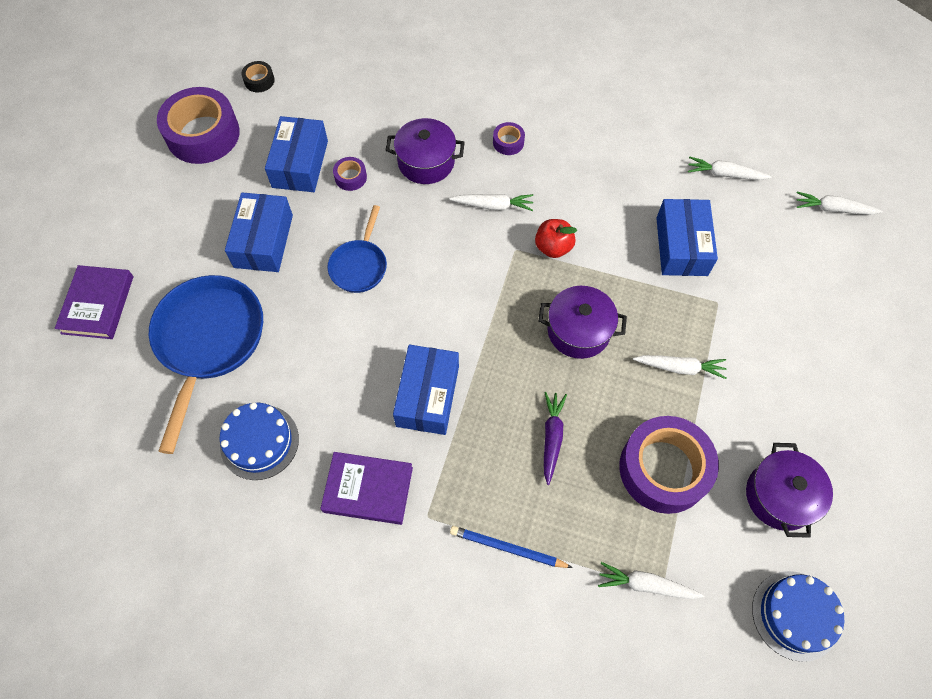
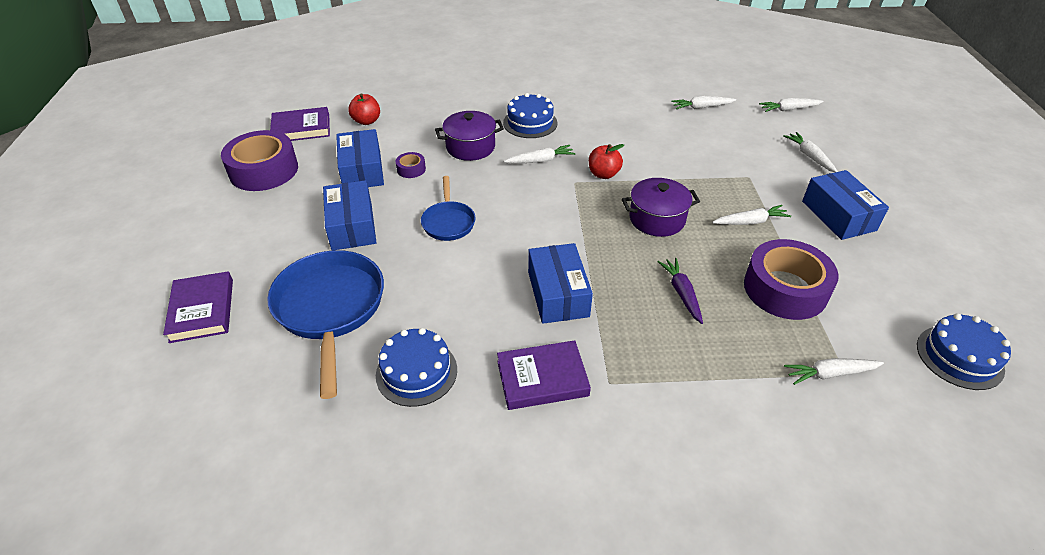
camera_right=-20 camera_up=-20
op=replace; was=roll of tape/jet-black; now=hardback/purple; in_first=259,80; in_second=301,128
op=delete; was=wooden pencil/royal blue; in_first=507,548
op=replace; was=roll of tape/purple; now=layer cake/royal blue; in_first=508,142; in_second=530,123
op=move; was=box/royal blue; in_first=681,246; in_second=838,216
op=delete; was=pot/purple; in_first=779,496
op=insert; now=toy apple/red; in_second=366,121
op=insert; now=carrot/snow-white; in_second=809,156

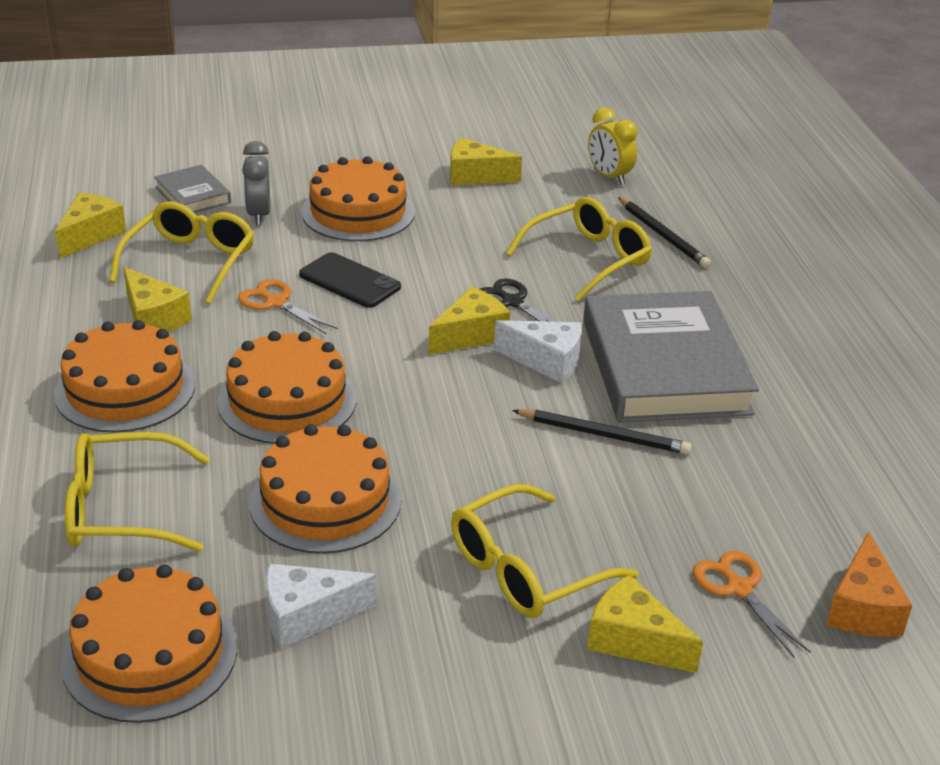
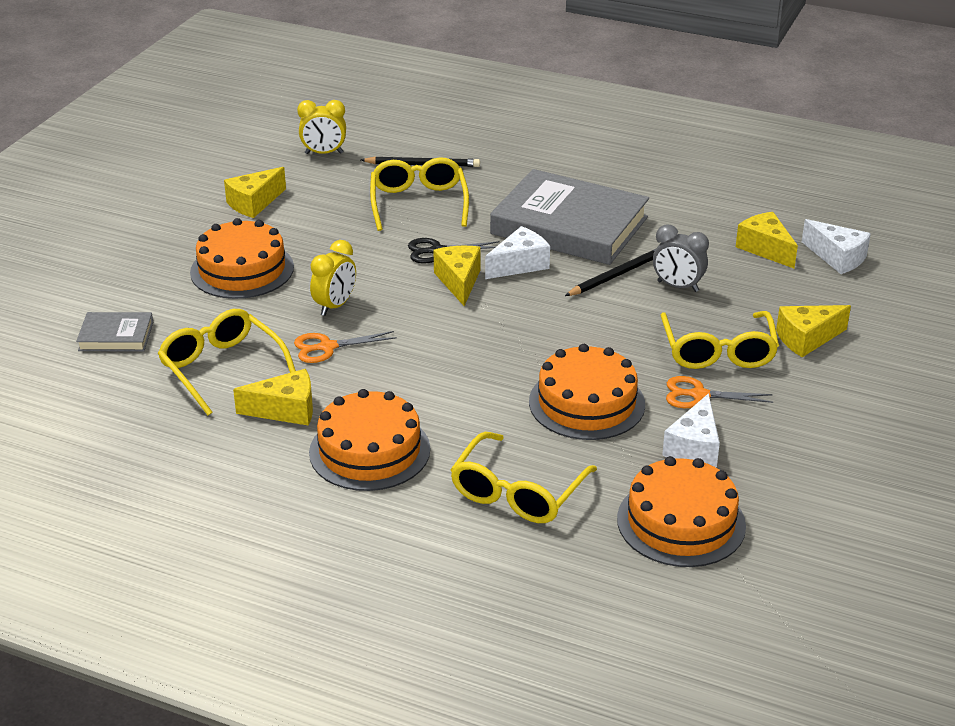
camera_right=-55 camera_up=0
op=move; was=cheese wedge/yellow; in_first=90,235; in_second=765,249
op=delete; was=layer cake/bright orange; in_first=287,400
op=move; was=clock/grey; in_first=259,215; in_second=677,286
op=replace; was=phone/jet-black; now=clock/yellow; in_first=350,281; in_second=335,306
op=move; was=scissors/bright orange; in_first=739,588; in_second=699,395
op=recolor; was=cheese wedge/bright orange; now=cheese wedge/snow-white; in_first=862,608; in_second=837,258

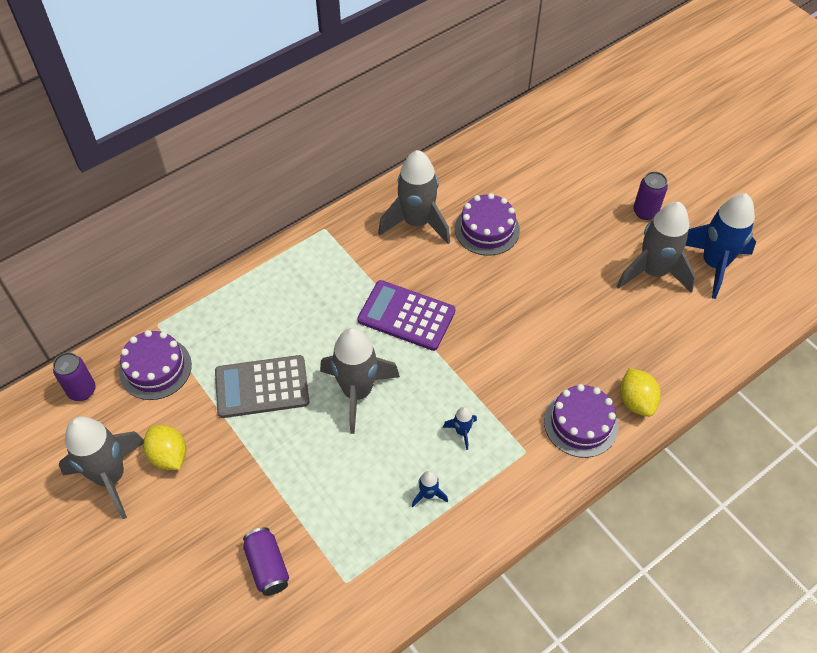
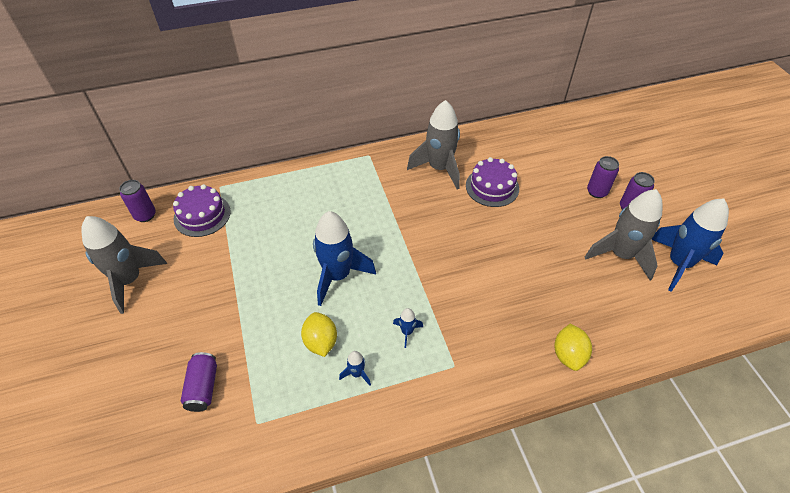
camera_right=20 camera_up=-5
op=move; was=citrus fruit/yellow; in_first=169,456; in_second=321,342
op=delete; was=adding machine/grey; in_first=262,387
op=recolor; was=toy rocket/grey; now=toy rocket/royal blue; in_first=357,392; in_second=338,276
op=delete; was=adding machine/purple; in_first=406,316
op=delete; was=layer cake/purple; in_first=581,423
op=insert; now=soda can/purple; in_second=597,192

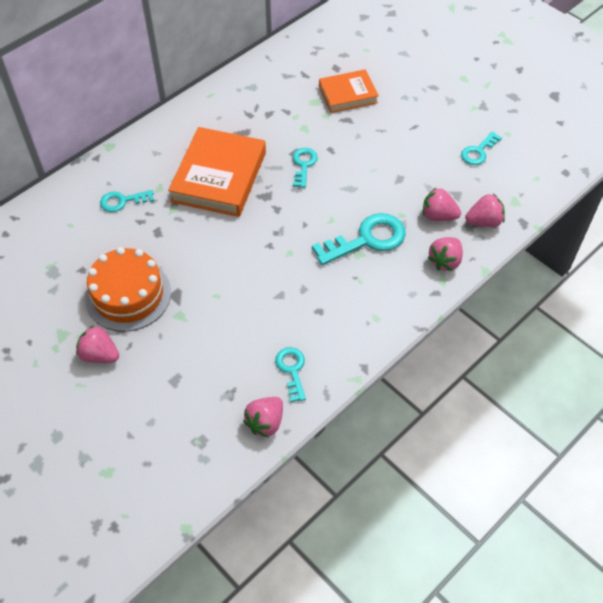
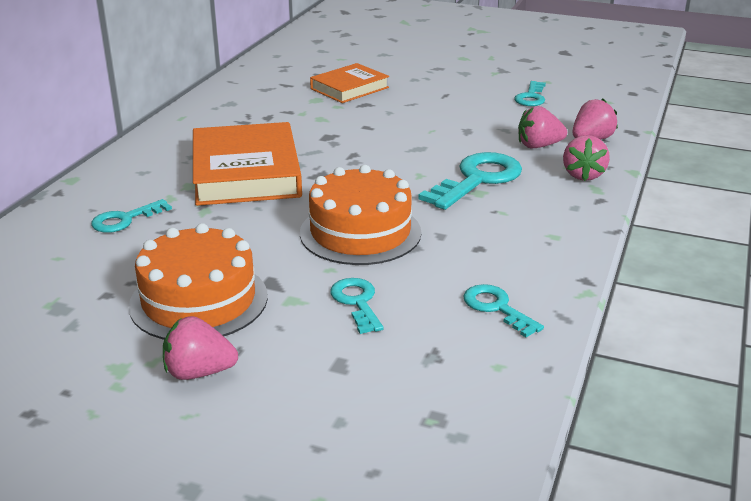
camera_right=-25 camera_up=-25
op=delete; was=berry/rose-pink; in_first=265,422
op=move; was=door key/teal; in_first=304,165; in_second=357,302
op=insert; now=layer cake/bright orange; in_second=360,232

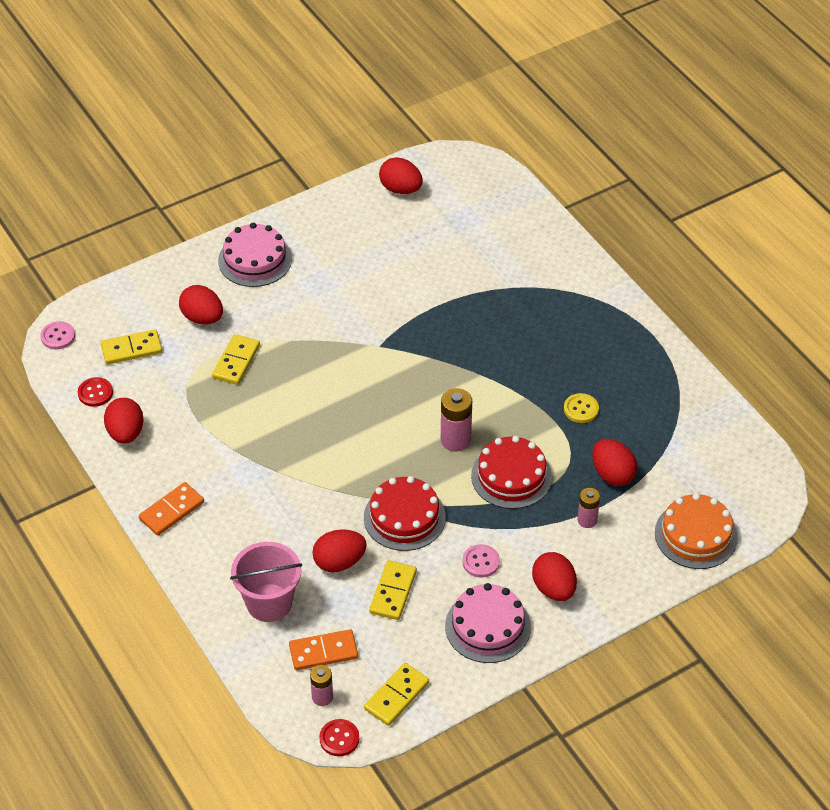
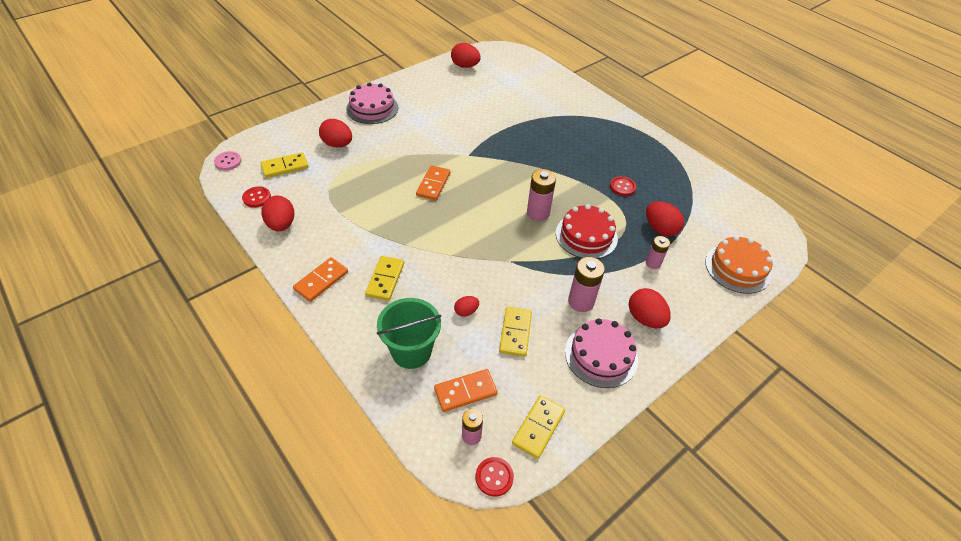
camera_right=-10 camera_up=0
op=move; was=domino/yellow; in_first=236,361; in_second=385,279
op=recolor; was=sand bucket/rose-pink; now=sand bucket/leaf-green; in_first=269,603; in_second=411,351
op=resize; was=egg/red; in_first=339,562; in_second=466,311; ratio=0.56
op=delete; was=layer cake/red; in_first=404,517
op=replace; was=shirt button/rose-pink; now=AA battery/rose-pink; in_first=481,562; in_second=581,302
op=recolor; was=shirt button/yellow; now=shirt button/red; in_first=581,409; in_second=622,187
op=insert; now=domino/bright orange; in_second=433,184

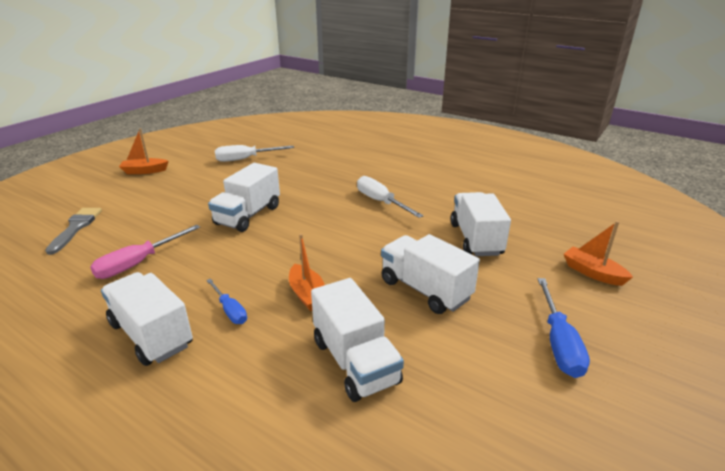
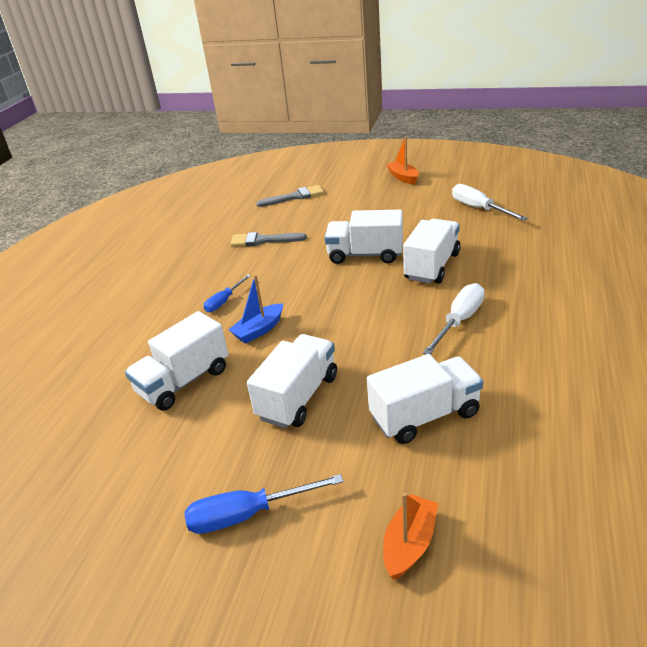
camera_right=75 camera_up=5
op=replace; was=flat screwdriver/rose-pink; now=brush/grey; in_first=138,263; in_second=263,240
op=move; was=lorry/snow-white; in_first=151,334; in_second=432,266
op=recolor; was=boat/bright orange; now=boat/royal blue; in_first=307,295; in_second=259,330

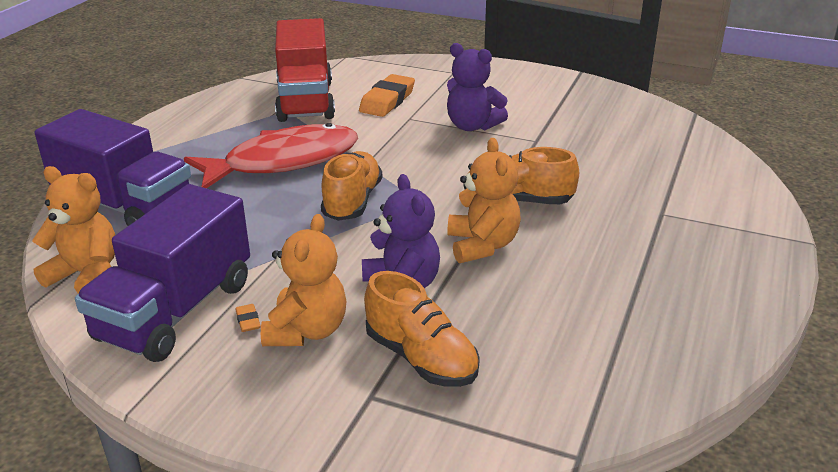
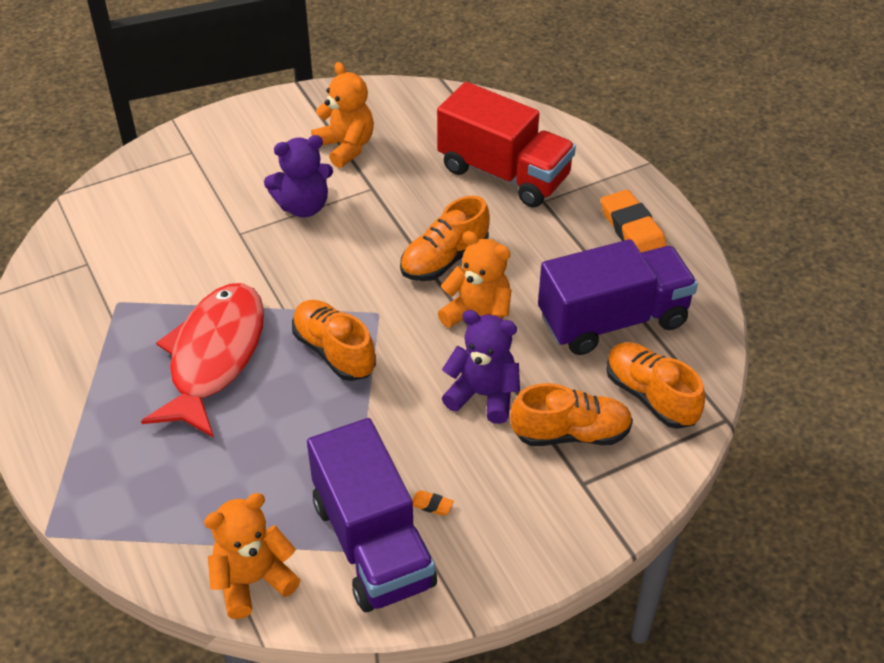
camera_right=-50 camera_up=15
op=move; was=lorry/purple; in_first=124,206; in_second=612,320
op=move; was=teddy bear/bright orange; in_first=307,331; in_second=346,147
op=move; was=lorry/red; in_first=305,101; in_second=504,173
op=move; was=pencil eraser/bright orange; in_first=387,101; in_second=632,229
op=insert; now=lace-up shoe/bright orange; in_second=650,396

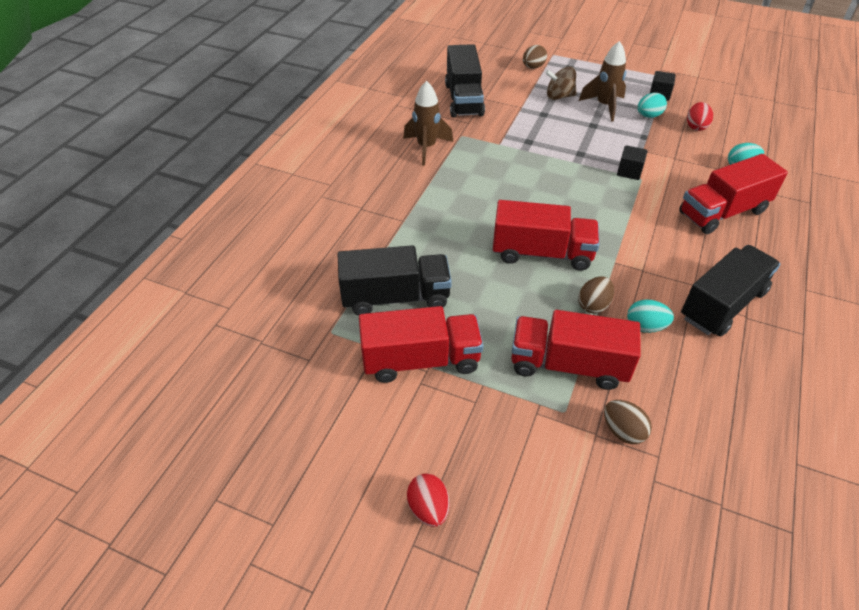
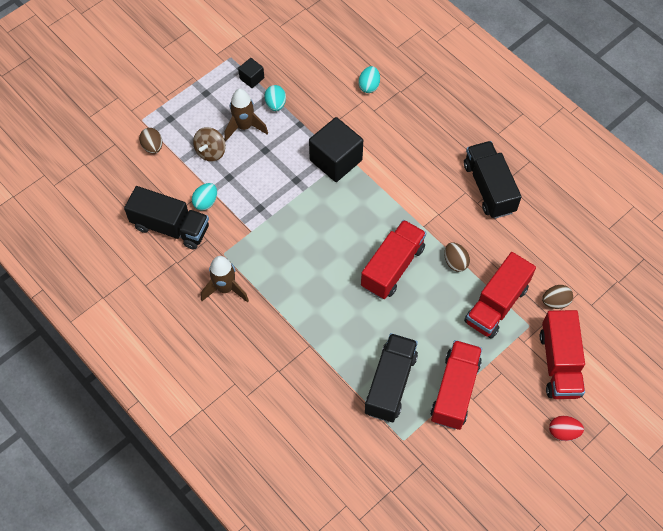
camera_right=-65 camera_up=15
op=resize; was=solid cube/jet-black; in_first=629,171; in_second=336,160; ratio=2.03
op=move; was=egg/teal; in_first=645,326; in_second=206,202
op=move; was=lorry/red; in_first=722,212; in_second=559,363
op=delete; was=egg/red; in_first=696,126

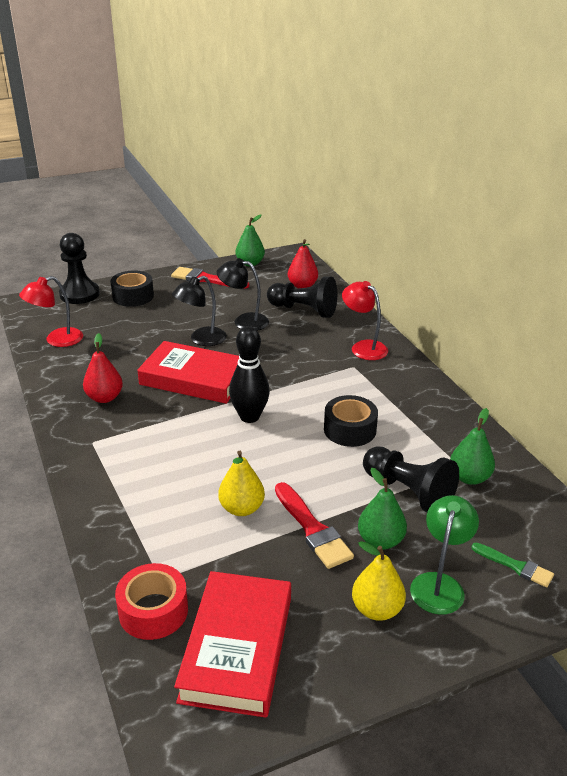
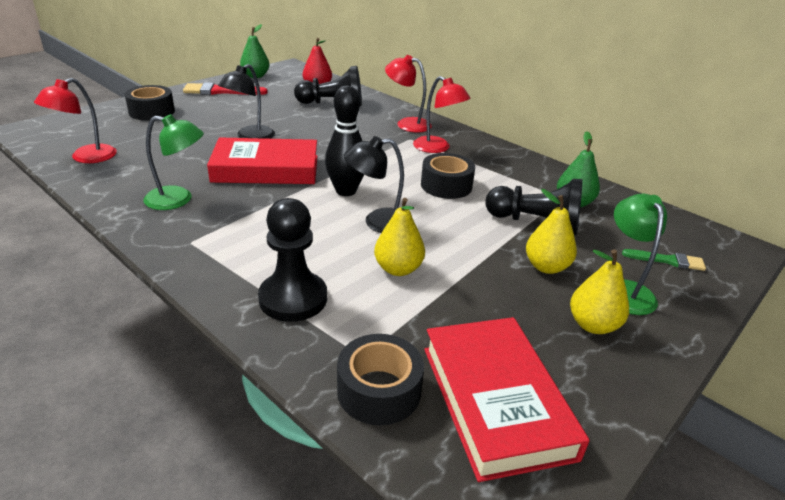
camera_right=-25 camera_up=0
op=move; was=pawn/jet-black; in_first=79,294; in_second=293,298
op=replace; was=toy pear/red; now=reading lamp/leaf-green; in_first=104,398; in_second=178,200
op=recolor; was=roll of tape/red; now=roll of tape/jet-black; in_first=153,611; in_second=379,391
op=move; was=reading lamp/jet-black; in_first=244,321; in_second=377,222
op=delete; was=brush/red; in_first=312,529
op=recolor; was=toy pear/leaf-green; now=toy pear/yellow; in_first=380,541; in_second=546,267
op=insert; now=reading lamp/red; in_second=437,148

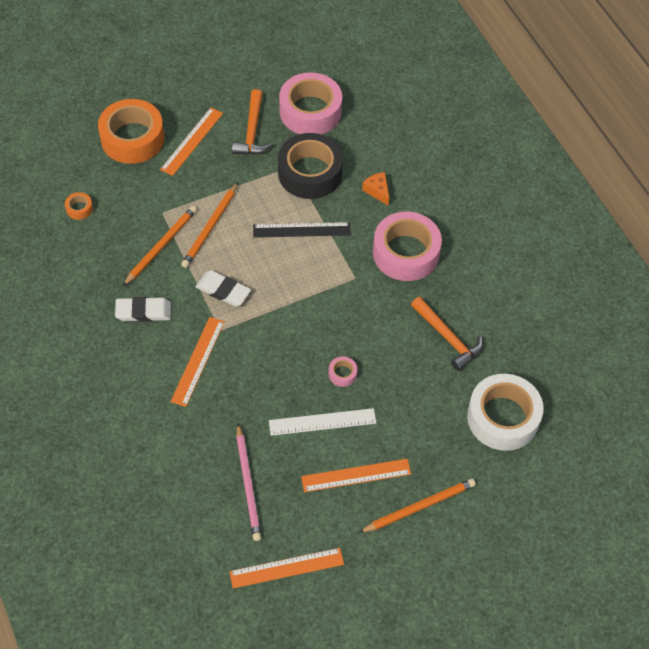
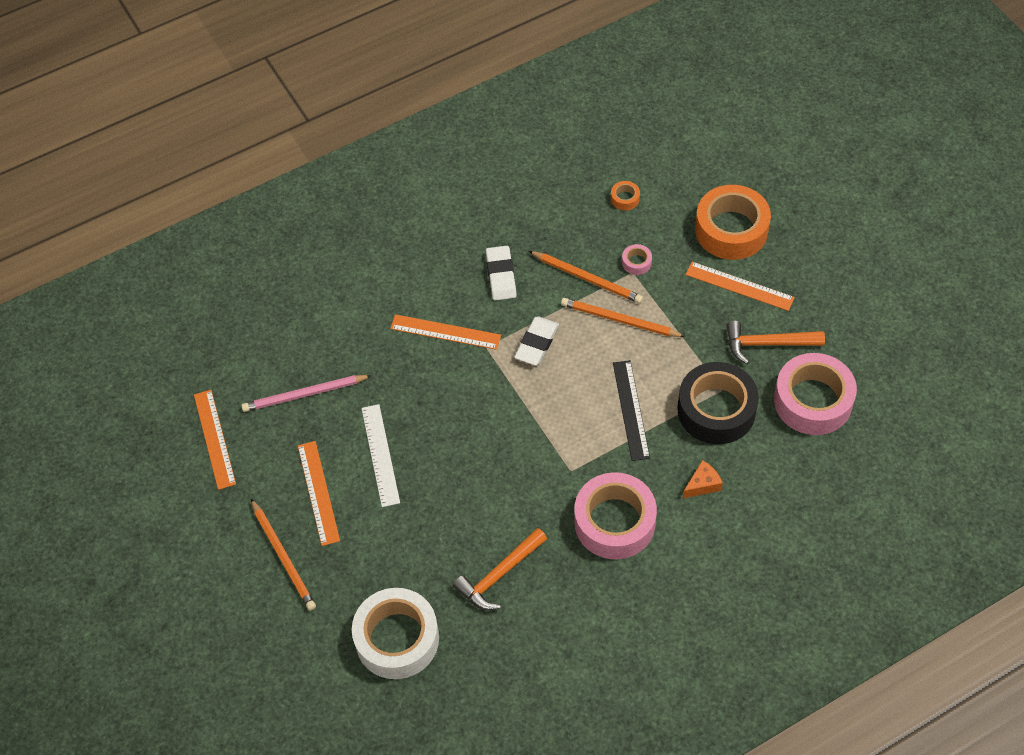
camera_right=90 camera_up=0
op=move; was=roll of tape/rose-pink; in_first=342,374; in_second=636,262

